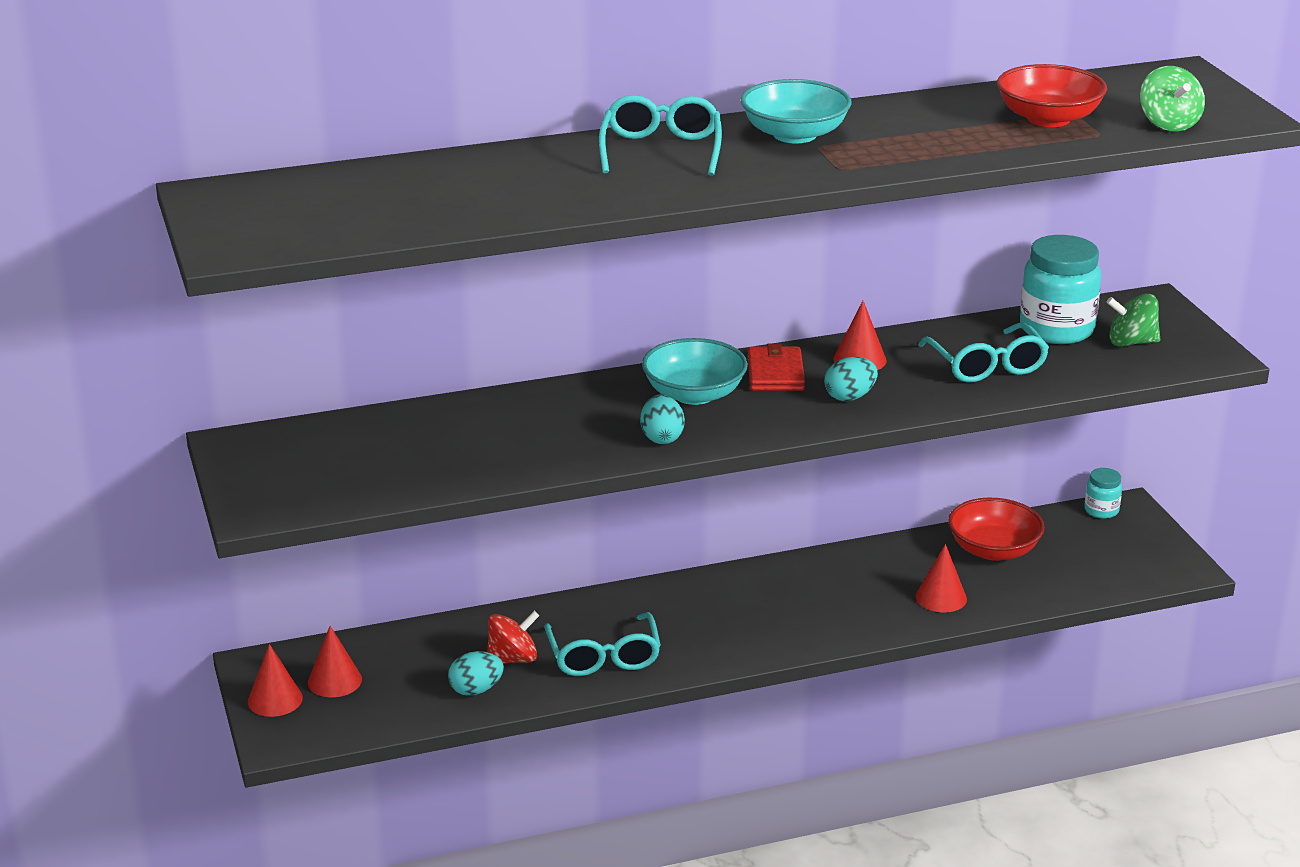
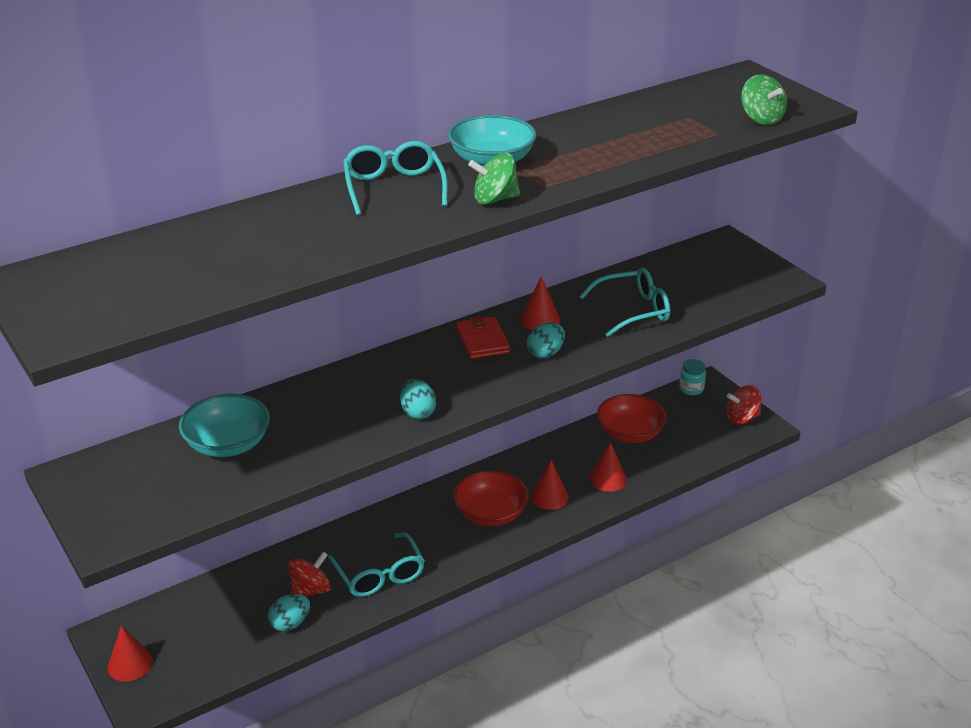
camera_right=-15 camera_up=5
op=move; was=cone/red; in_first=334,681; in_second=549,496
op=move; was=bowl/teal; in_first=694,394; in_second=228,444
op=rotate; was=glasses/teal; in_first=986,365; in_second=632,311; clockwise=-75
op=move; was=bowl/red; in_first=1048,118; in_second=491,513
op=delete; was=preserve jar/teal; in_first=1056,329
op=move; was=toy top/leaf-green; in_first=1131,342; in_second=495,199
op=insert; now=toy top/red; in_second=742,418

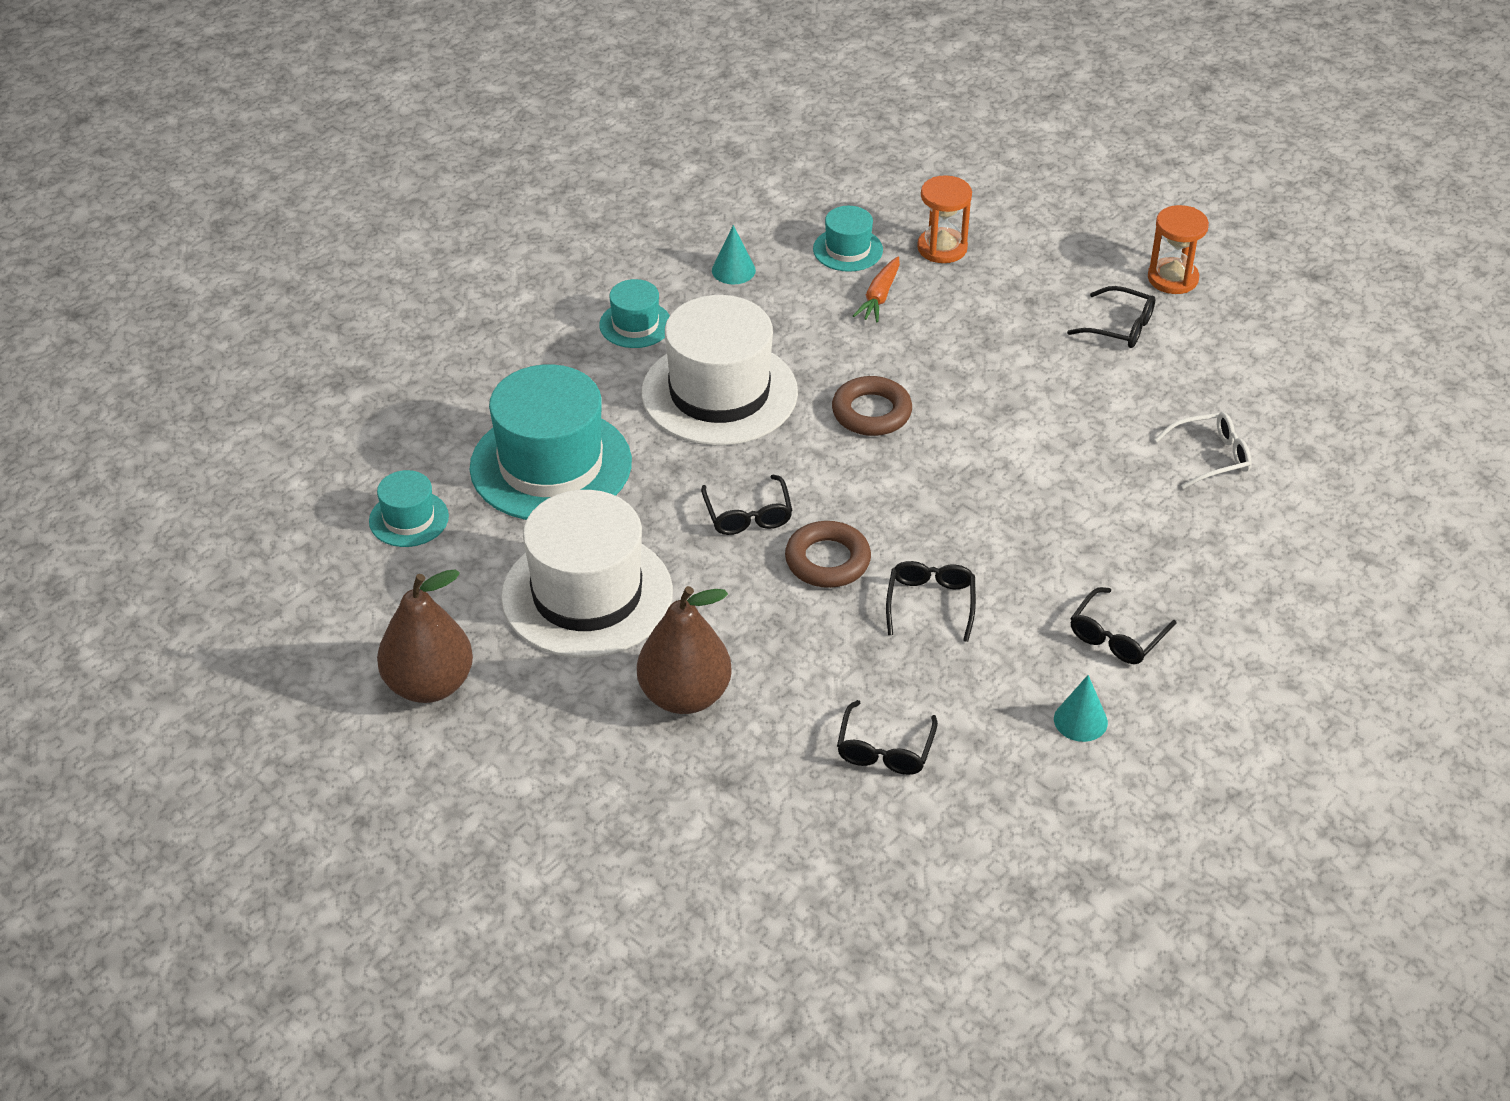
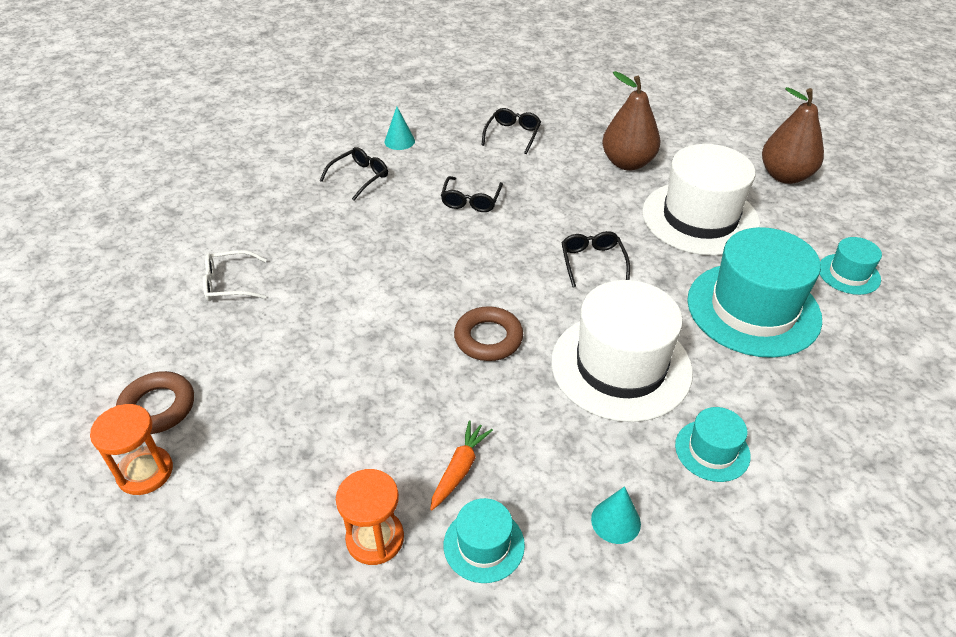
camera_right=-175 camera_up=0
op=move; was=hoop/brown; in_first=827,560; in_second=158,407
op=delete; was=glasses/jet-black; in_first=1119,327

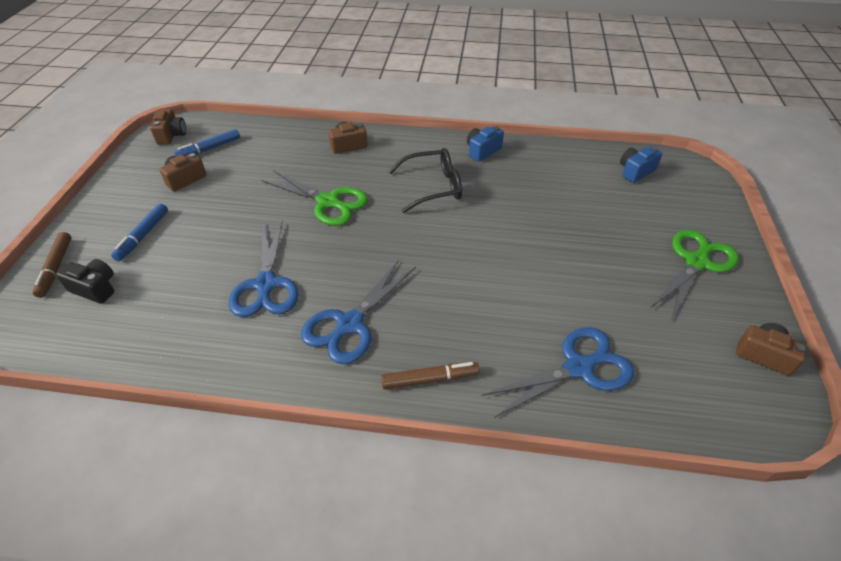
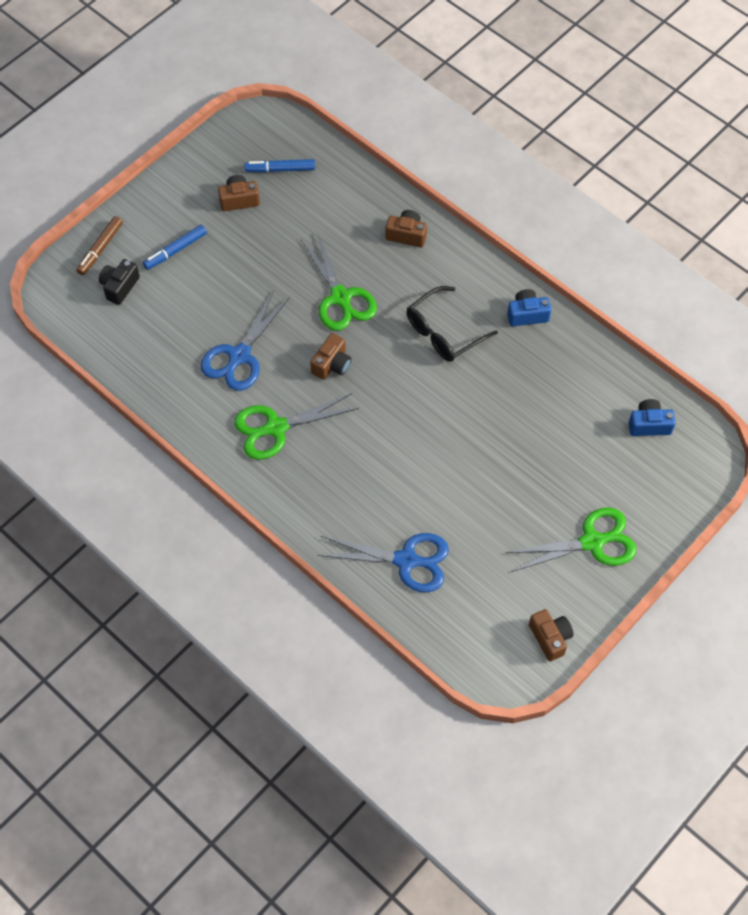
camera_right=35 camera_up=15
op=rotate; was=camera/jet-black; in_first=95,288; in_second=119,287; clockwise=-120
op=move; was=camera/brown; in_first=171,135; in_second=332,364
op=recolor; was=scissors/royal blue; now=scissors/leaf-green; in_first=350,324; in_second=276,428
op=delete; was=marker/brown; in_first=430,379
op=rotate; was=glasses/jet-black; in_first=433,187; in_second=443,332; clockwise=120

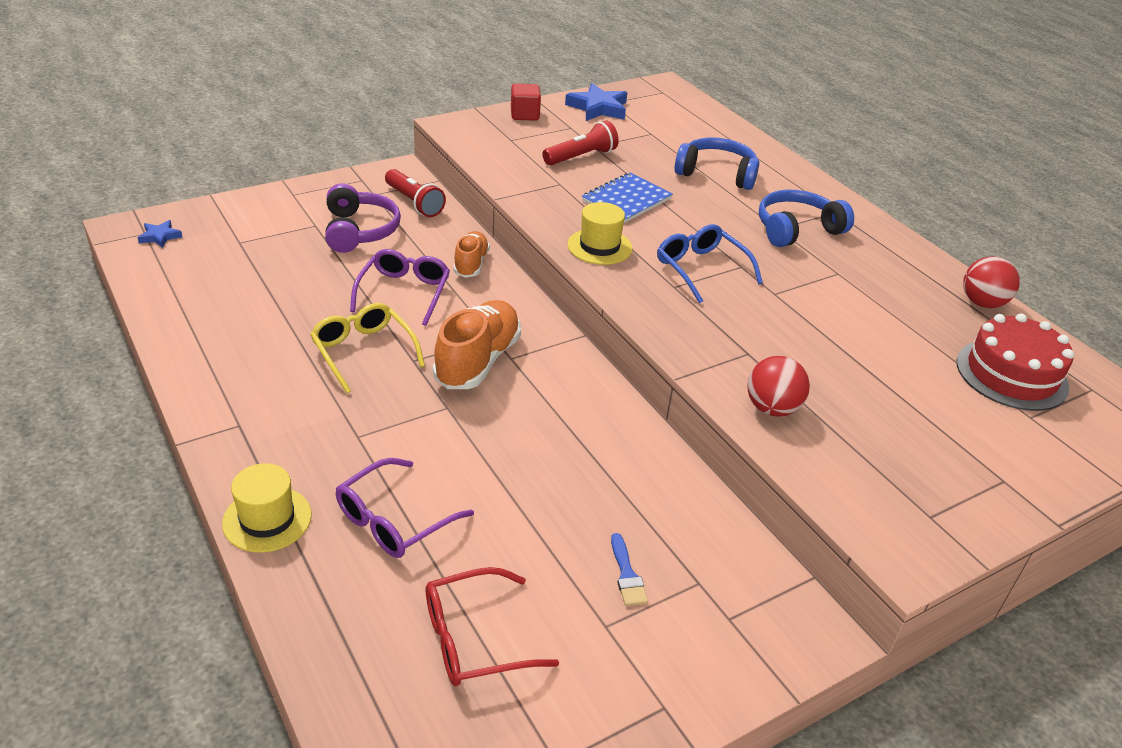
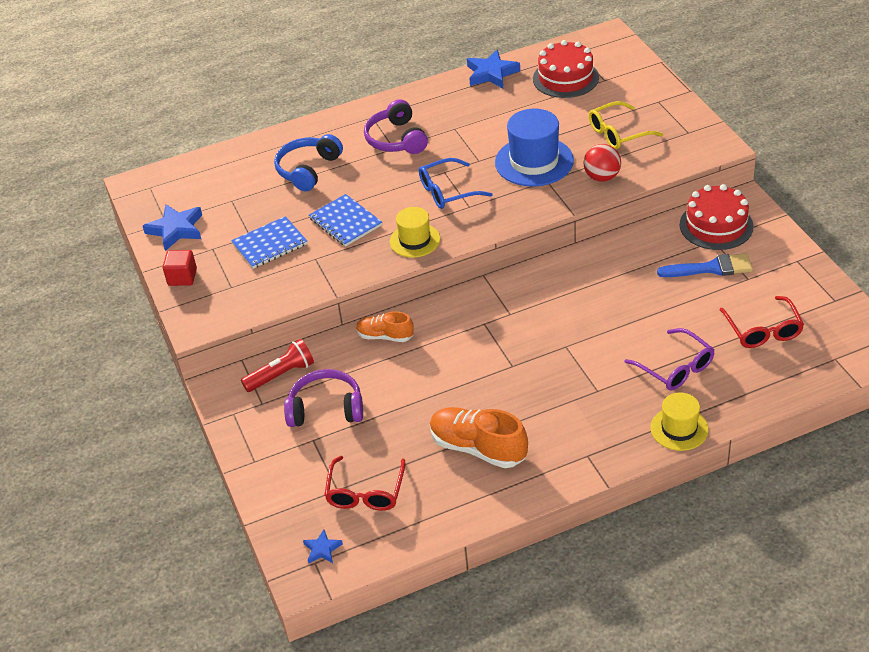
camera_right=-75 camera_up=5
op=move; was=glasses/yellow; in_first=363,352; in_second=618,133
op=delete; was=glasses/purple; in_first=404,292
op=move; was=lace-up shoe/bright orange; in_first=478,361; in_second=478,448
op=replace; was=pocket torch/red; now=notebook/royal blue; in_first=581,157; in_second=270,244
op=resize; was=brush/royal blue; in_first=627,575; in_second=711,268; ratio=1.78
op=recolor; was=over-ear headphones/royal blue; now=over-ear headphones/purple; in_first=796,229; in_second=396,139
op=replace; was=sphere/red; now=star shape/royal blue; in_first=982,303; in_second=491,73
op=insert; now=glasses/red; in_second=365,492
op=insert; now=hat/royal blue; in_second=534,161
op=insert; now=layer cake/red; in_second=716,225

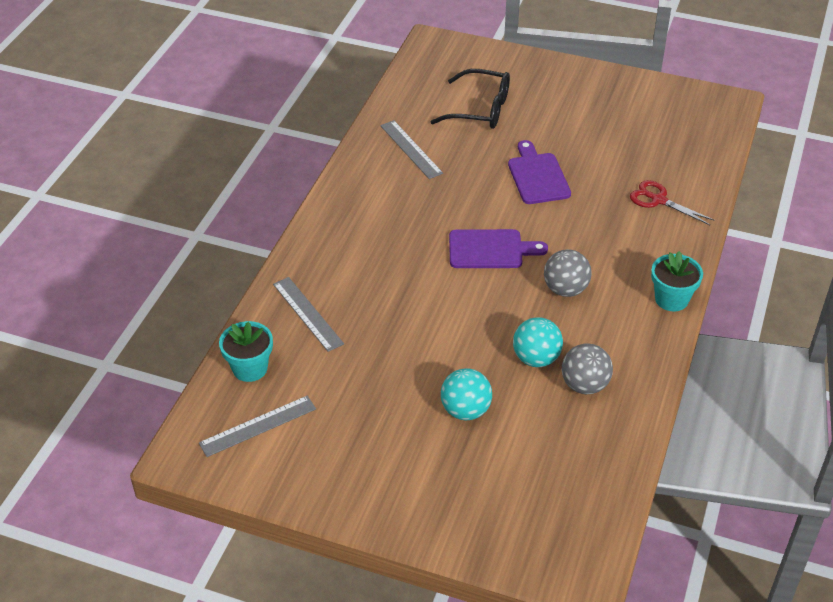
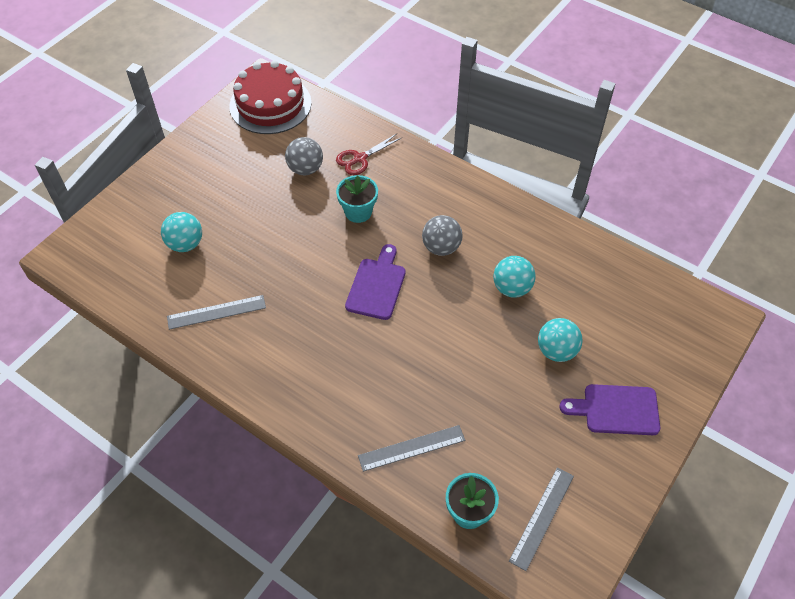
camera_right=-75 camera_up=10
op=rotate; was=straightedge/grey; in_first=258,426; in_second=542,517; clockwise=45
op=replace; was=glasses/jet-black; now=sphere/teal; in_first=480,109; in_second=185,244
op=move; was=cutting board/purple; in_first=537,176; in_second=616,409
op=move; was=sphere/grey; in_first=584,385; in_second=305,169
op=move; was=flower pot/teal; in_first=671,299; in_second=358,212
op=insert; now=layer cake/red; in_second=270,104

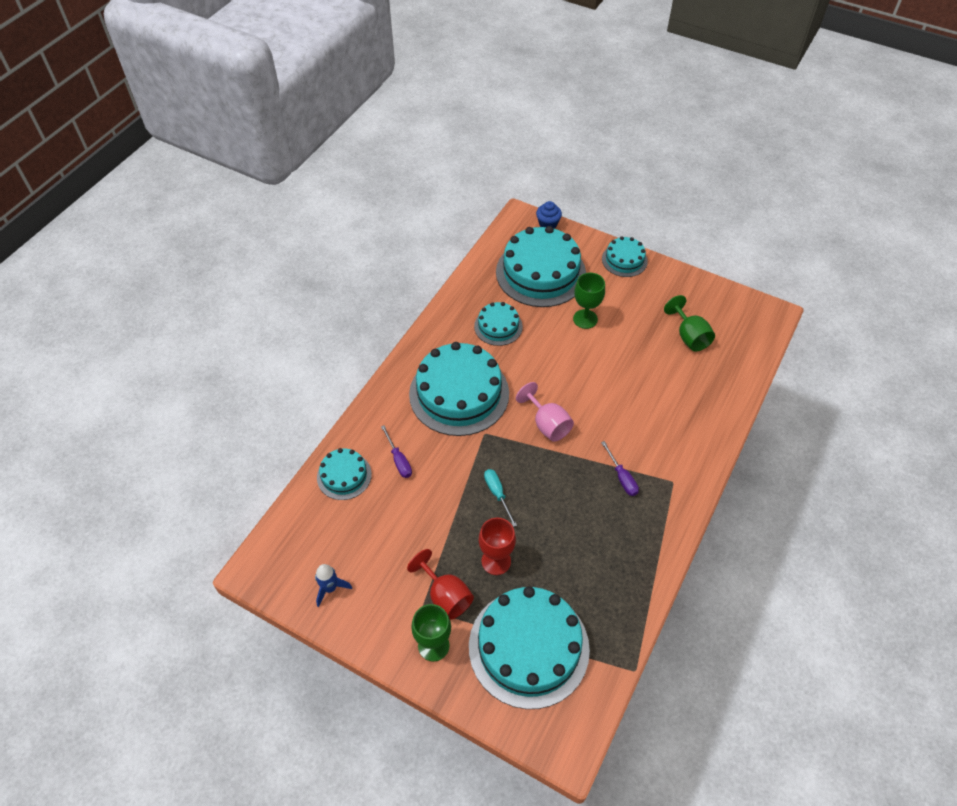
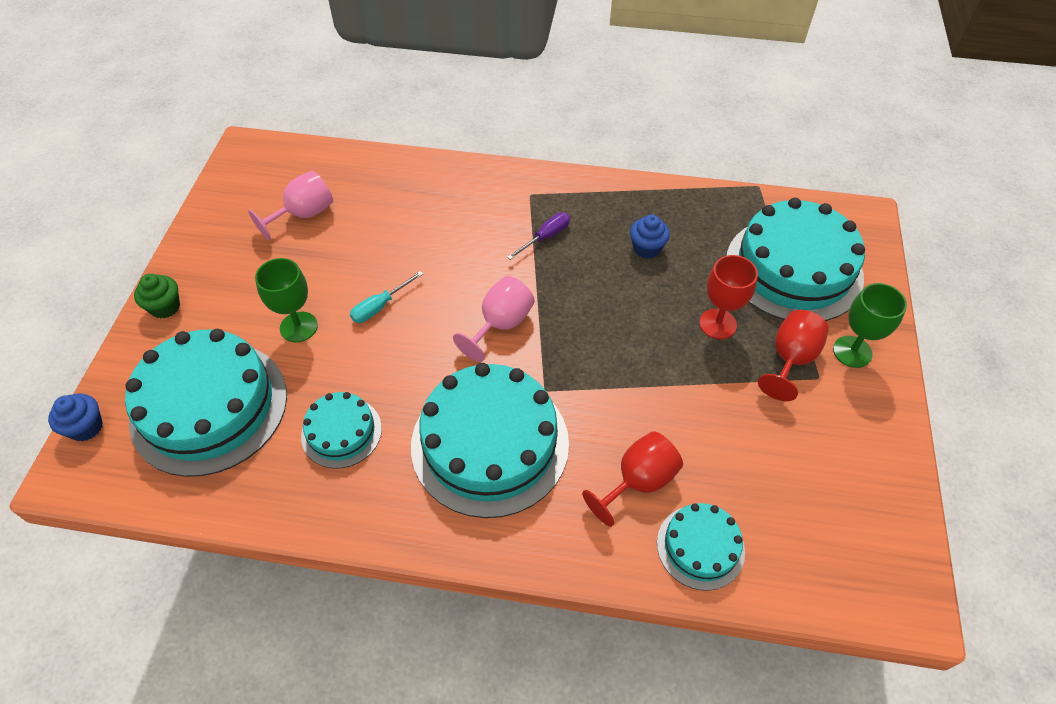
camera_right=-110 camera_up=0
op=delete; was=toy rocket/royal blue; in_first=330,588
op=replace; was=flat screwdriver/purple; now=chalice/red; in_first=398,460; in_second=638,481
op=move; was=flat screwdriver/teal; in_first=497,494; in_second=380,306
op=replace; was=layer cake/teal; now=muffin/leaf-green; in_first=624,260; in_second=165,307
op=recolor; was=chalice/leaf-green; now=chalice/rose-pink; in_first=689,336; in_second=304,214
op=insert; now=muffin/royal blue; in_second=646,248

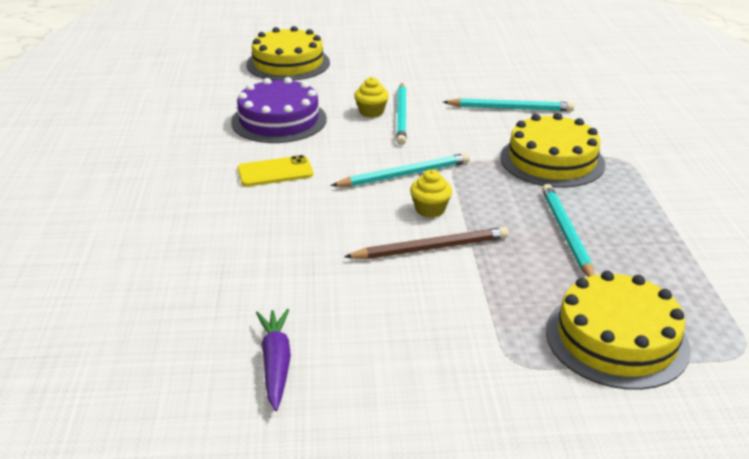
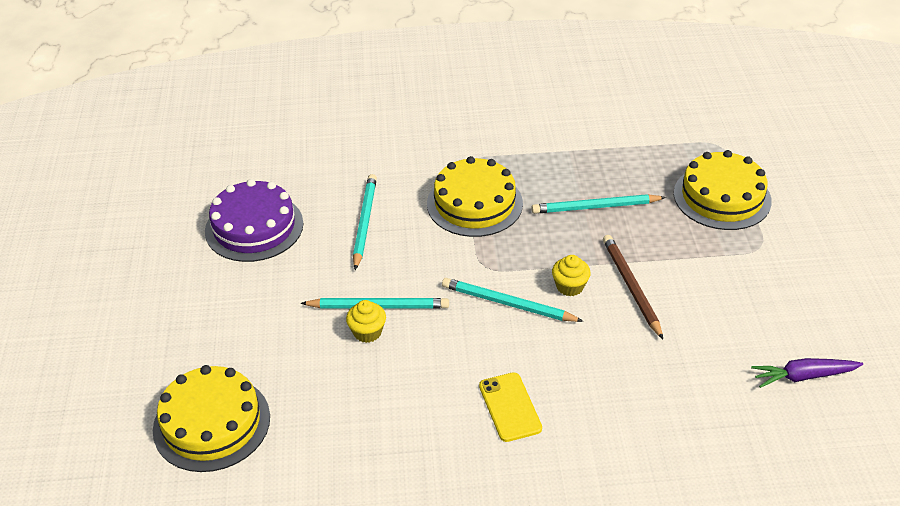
camera_right=-90 camera_up=10
op=move; was=layer cake/purple; in_first=279,120; in_second=254,227
op=rotate; was=wooden pencil/teal; in_first=404,174; in_second=508,304; clockwise=-45

